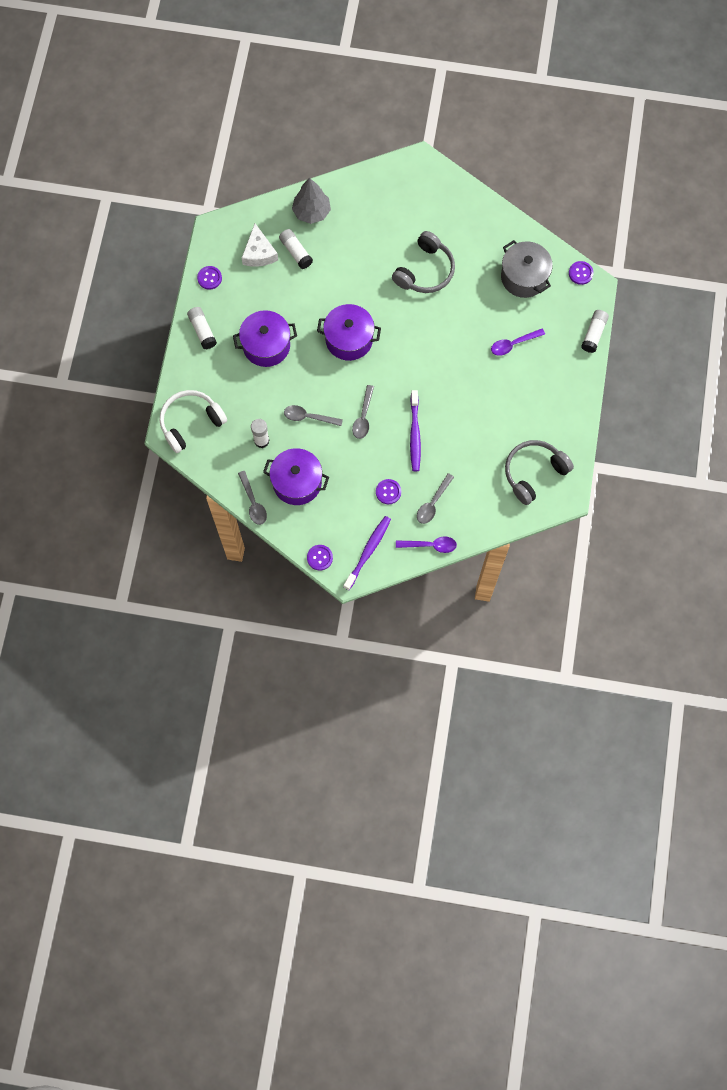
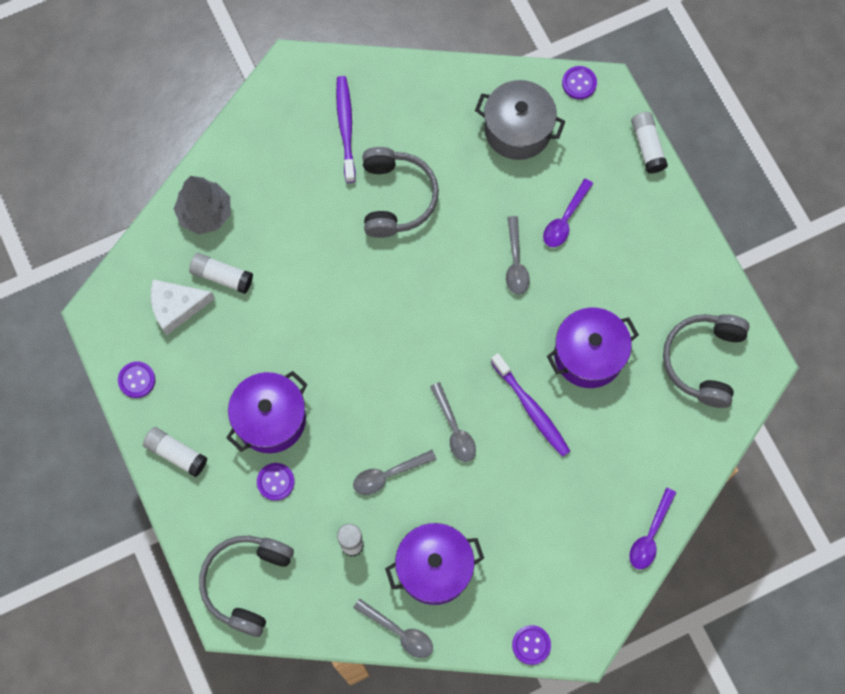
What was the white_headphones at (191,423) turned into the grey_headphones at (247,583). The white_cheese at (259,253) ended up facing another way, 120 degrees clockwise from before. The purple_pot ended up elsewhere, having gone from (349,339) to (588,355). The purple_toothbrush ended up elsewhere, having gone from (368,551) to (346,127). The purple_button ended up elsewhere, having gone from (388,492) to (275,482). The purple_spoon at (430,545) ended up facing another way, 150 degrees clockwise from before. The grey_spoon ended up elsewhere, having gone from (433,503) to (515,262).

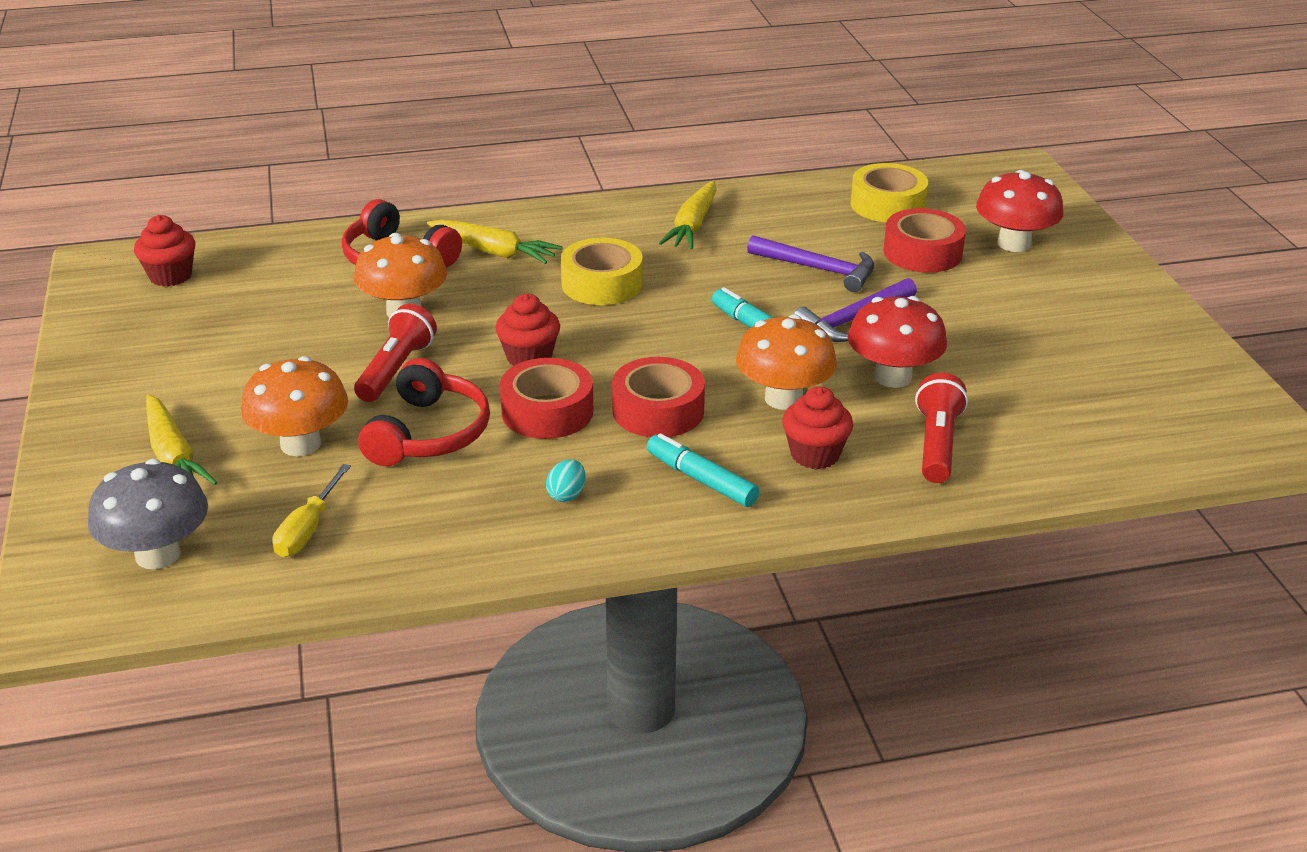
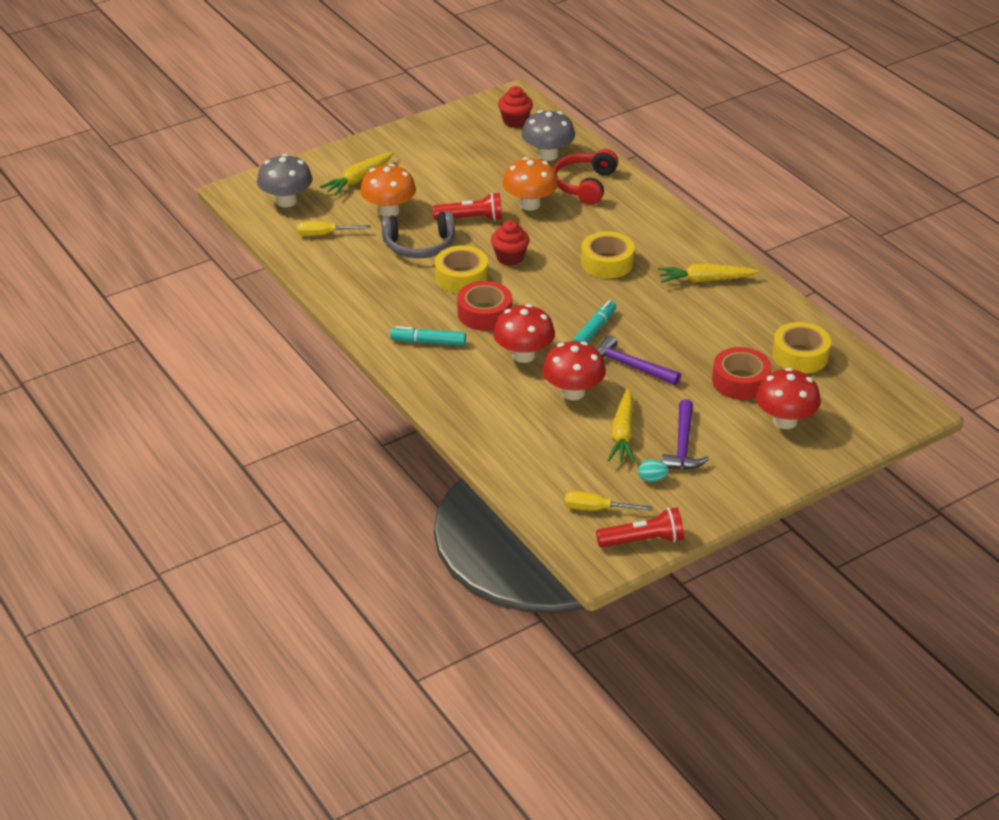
What was the red_headphones at (429,433) turned into the grey_headphones at (419,245). The yellow_carrot ended up elsewhere, having gone from (494,252) to (623,434). What was the red_tape at (547,411) turned into the yellow_tape at (461,277). The turquoise_egg ended up elsewhere, having gone from (566,495) to (652,479). The turquoise_marker at (701,480) ended up facing another way, 105 degrees counterclockwise from before. What was the orange_mushroom at (783,398) turned into the red_mushroom at (523,355). The purple_hammer ended up elsewhere, having gone from (818,269) to (683,445). The second view lost the red_cupcake at (815,454). The red_flashlight ended up elsewhere, having gone from (937,444) to (643,540). The second view gained the grey_mushroom at (548,155). The second view gained the yellow_screwdriver at (596,509).

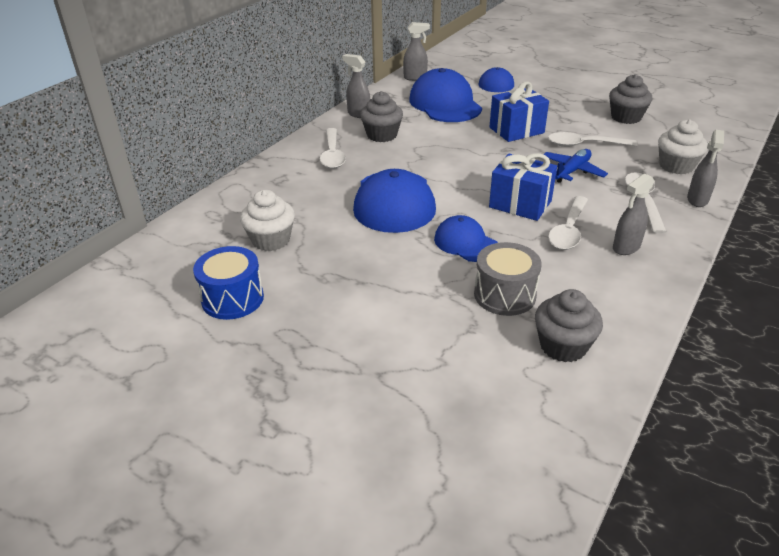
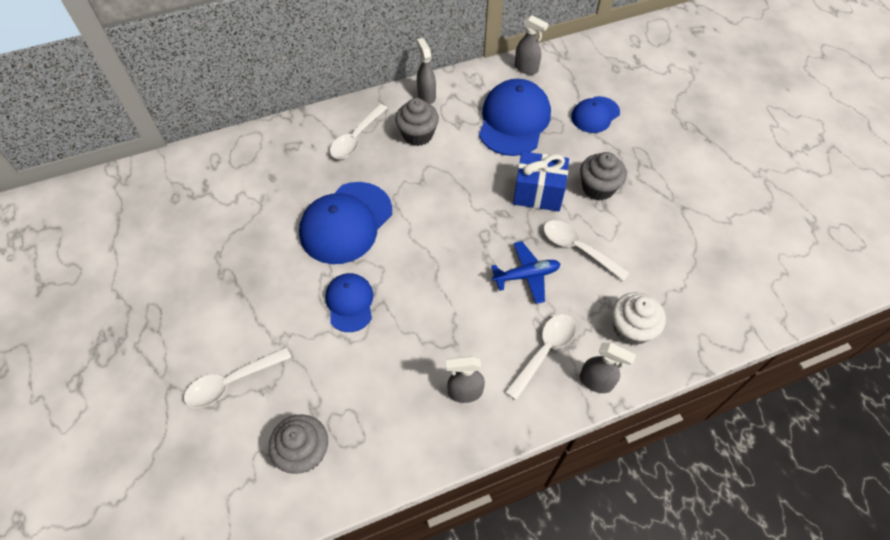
The second view lost the blue_drum at (232,298). The second view lost the white_cupcake at (271,240). The second view lost the grey_drum at (504,295). The second view lost the blue_gift at (520,204). The white_spoon ended up elsewhere, having gone from (568,230) to (232,382). The grey_cupcake ended up elsewhere, having gone from (626,117) to (598,188). The grey_spray_bottle at (697,200) ended up facing another way, 120 degrees counterclockwise from before.

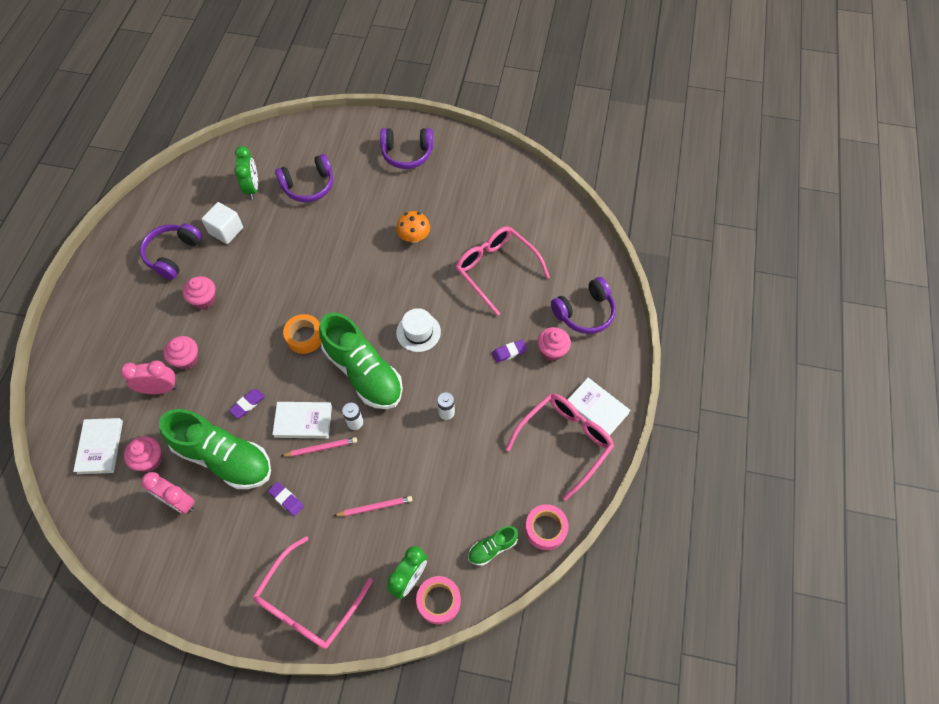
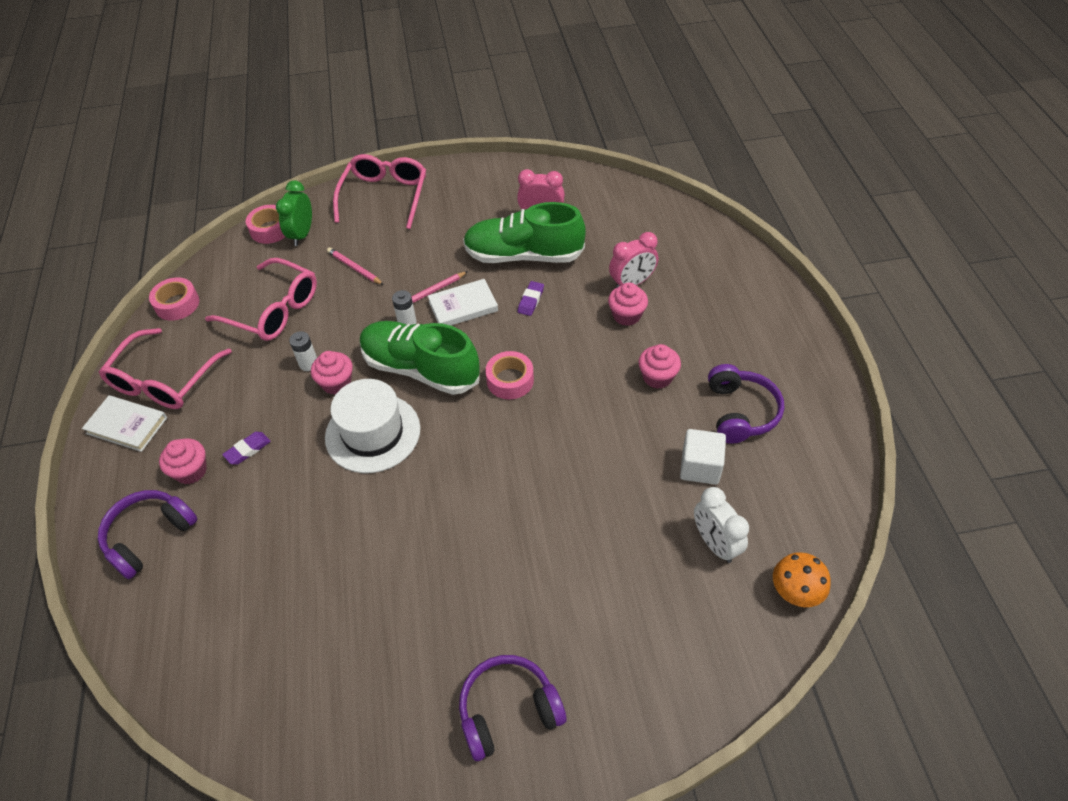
The second view lost the white_book at (100,447). The pink_cupcake ended up elsewhere, having gone from (149,460) to (336,383). What was the green_clock at (252,188) turned into the white_clock at (715,544). The second view lost the purple_eraser at (286,499). The second view lost the purple_headphones at (308,186). What was the orange_tape at (304,337) turned into the pink_tape at (510,380). The pink_pencil at (375,507) ended up facing another way, 75 degrees clockwise from before. The orange_mushroom ended up elsewhere, having gone from (414,237) to (795,591). The size of the white_hat at (418,332) changed by a factor of 1.61. The pink_glasses ended up elsewhere, having gone from (496,269) to (274,310). The second view lost the green_shoe at (492,548).

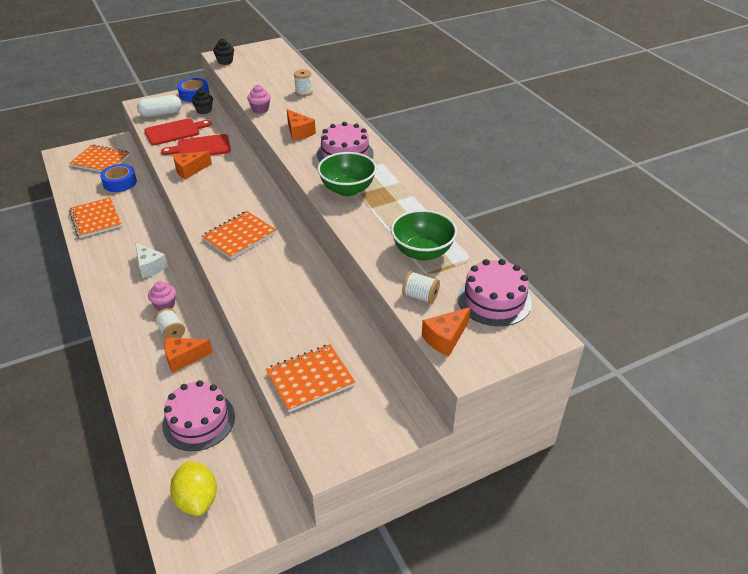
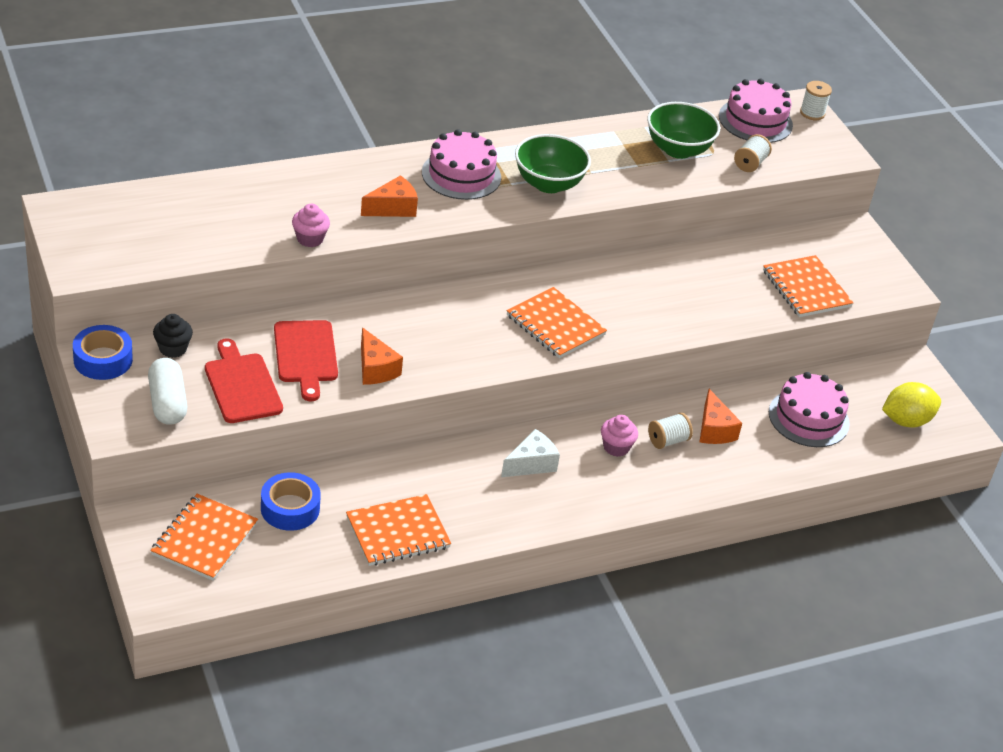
The second view lost the black_cupcake at (225,61). The white_spool ended up elsewhere, having gone from (303,92) to (812,113). The second view lost the orange_cheese at (445,338).

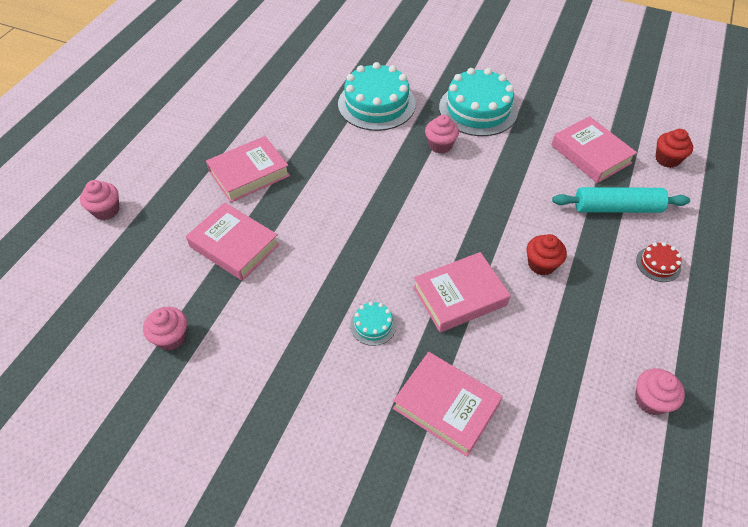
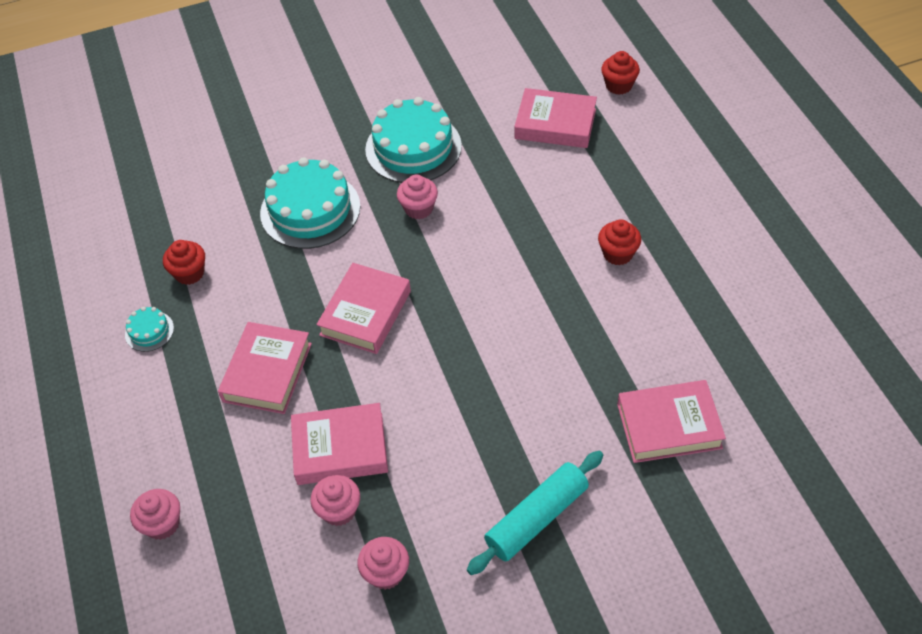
The turquoise_cake ended up elsewhere, having gone from (373,325) to (149,331). The pink_book ended up elsewhere, having gone from (459,296) to (365,313). The turquoise_rolling_pin ended up elsewhere, having gone from (617,208) to (537,518). The pink_cupcake ended up elsewhere, having gone from (650,400) to (339,510). The second view lost the red_cake at (658,264). The second view gained the red_cupcake at (189,273).

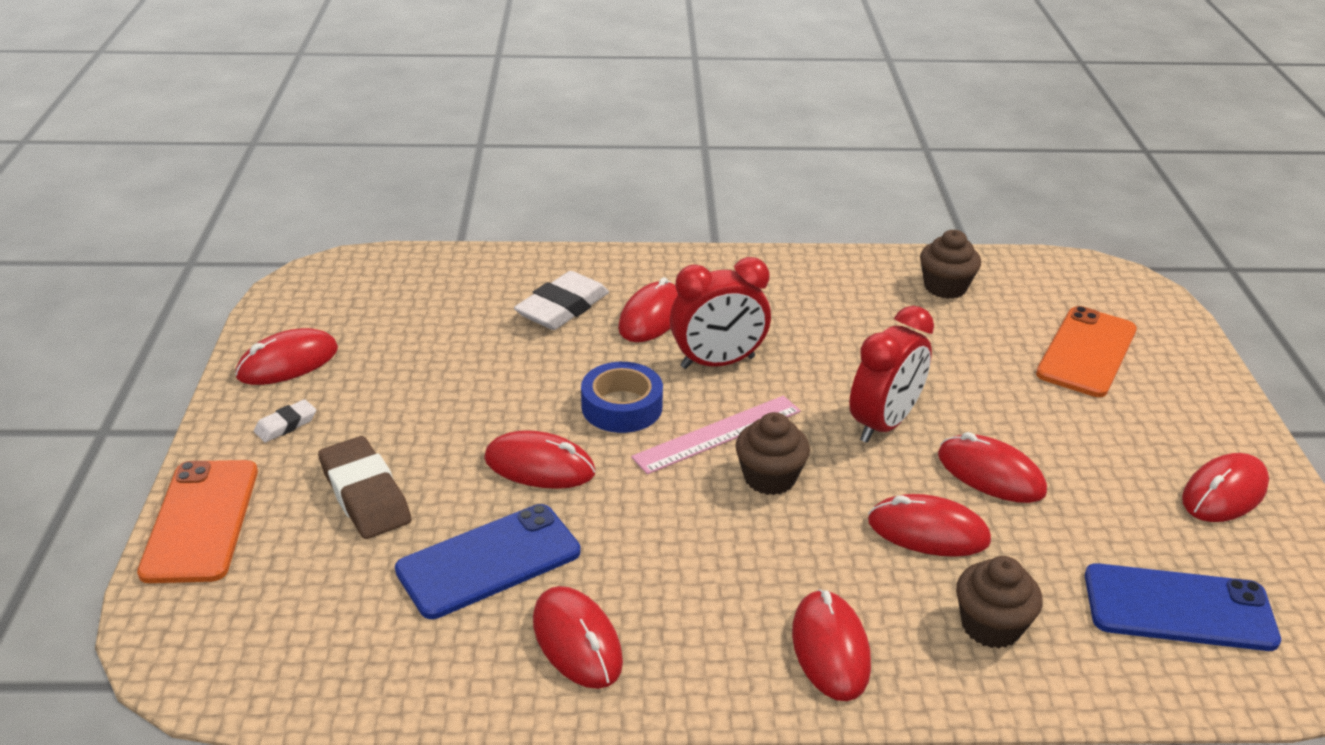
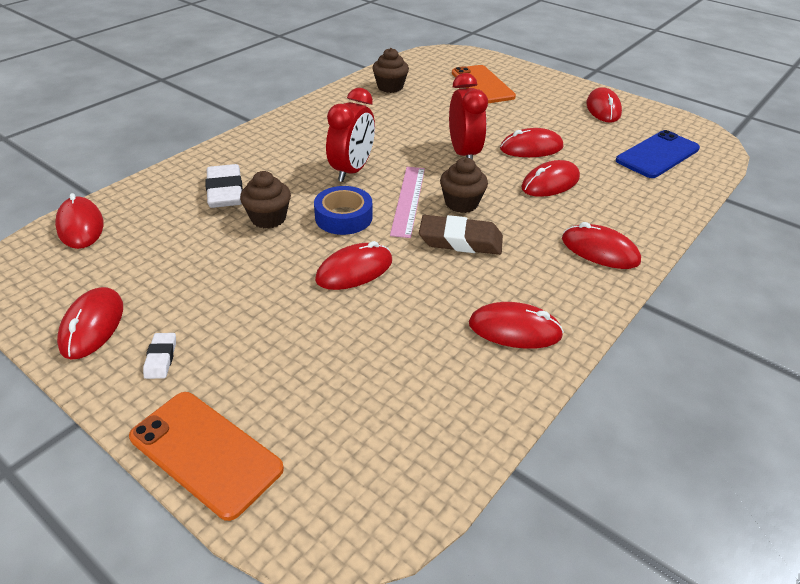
The brown_eraser ended up elsewhere, having gone from (365,494) to (460,241). The second view lost the blue_phone at (489,561). The red_mouse ended up elsewhere, having gone from (651,317) to (80,226). The brown_cupcake ended up elsewhere, having gone from (990,626) to (268,218).

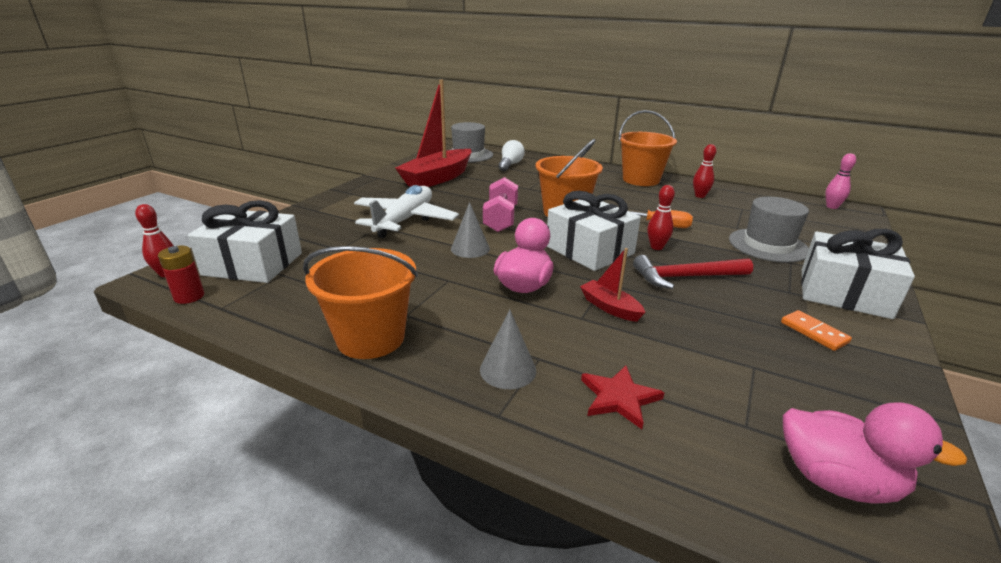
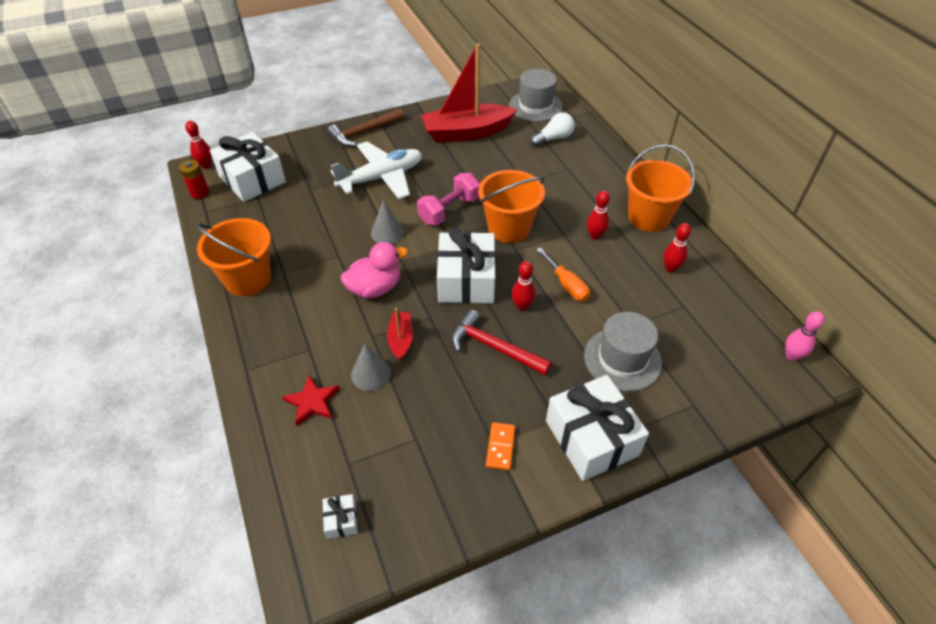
The grey_cone ended up elsewhere, having gone from (508,370) to (371,374). Where the pink_duck stood at (836,480), the white_gift came to stand at (341,520). The second view gained the brown_hammer at (364,132). The second view gained the red_bowling_pin at (595,236).

